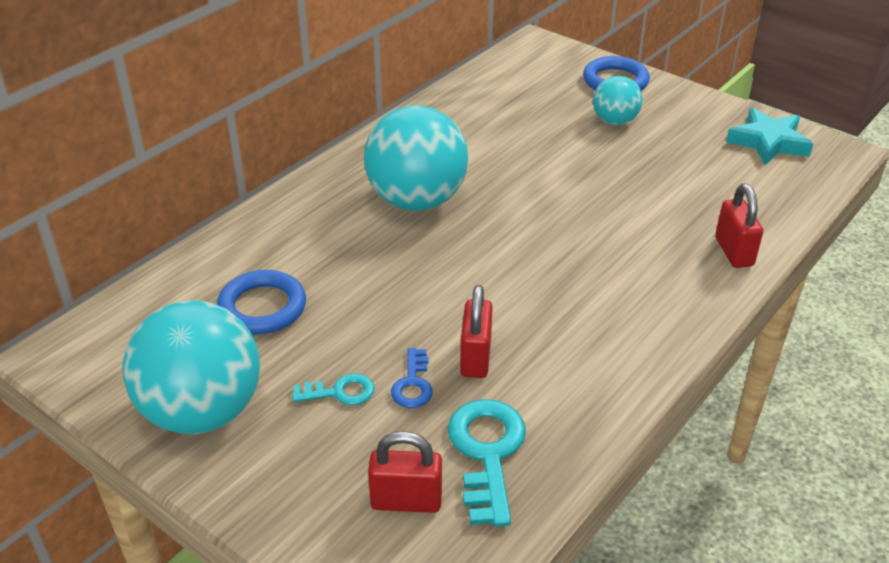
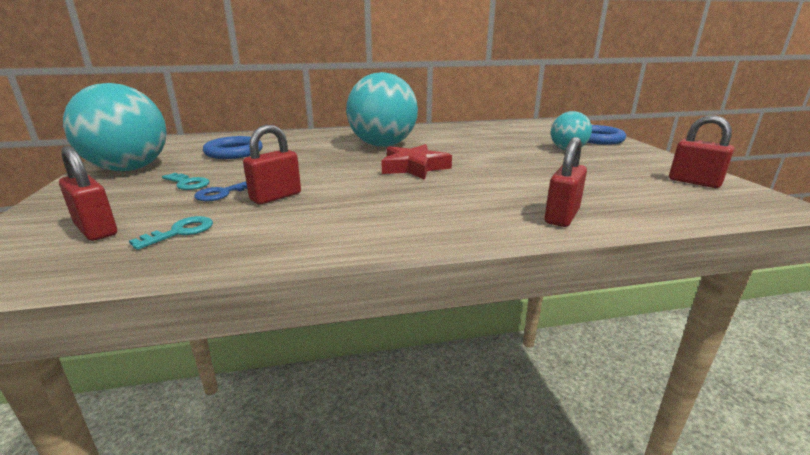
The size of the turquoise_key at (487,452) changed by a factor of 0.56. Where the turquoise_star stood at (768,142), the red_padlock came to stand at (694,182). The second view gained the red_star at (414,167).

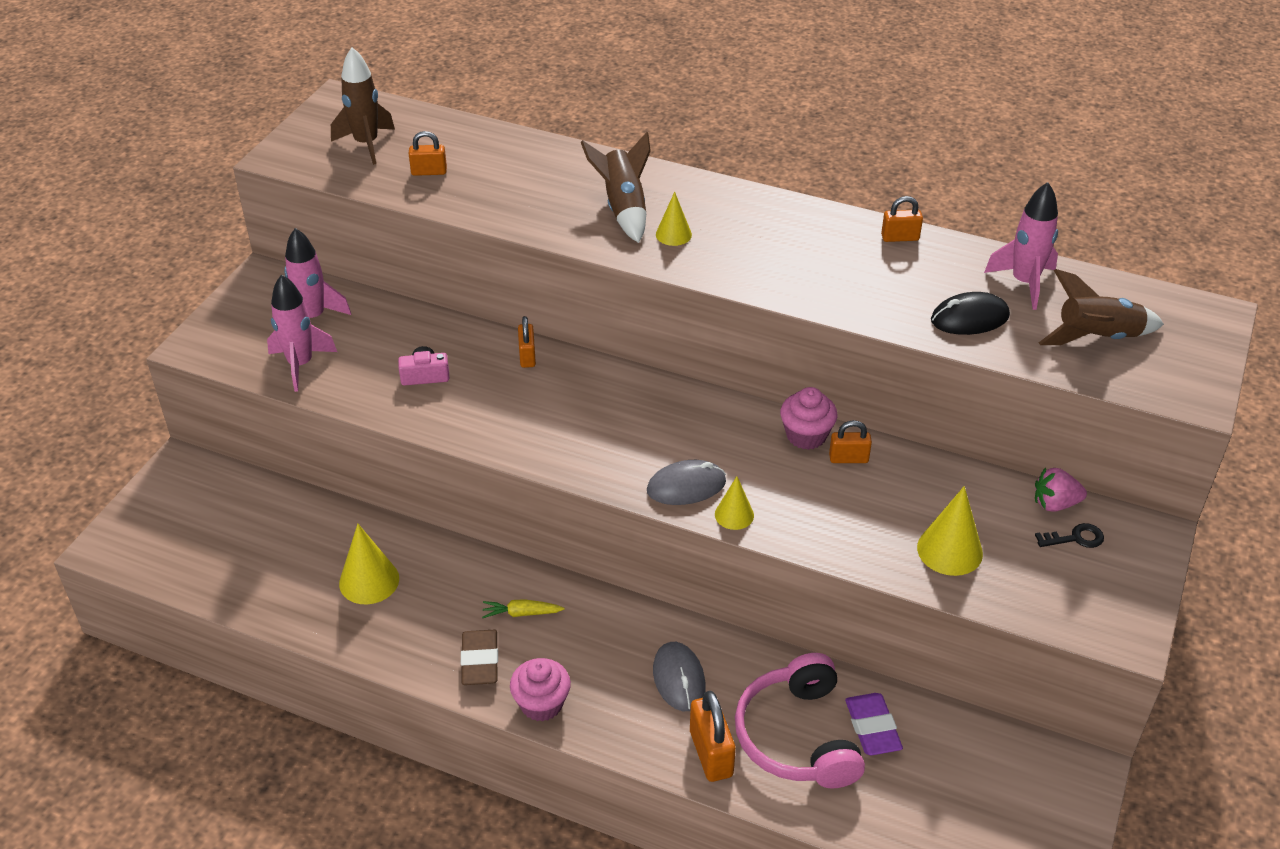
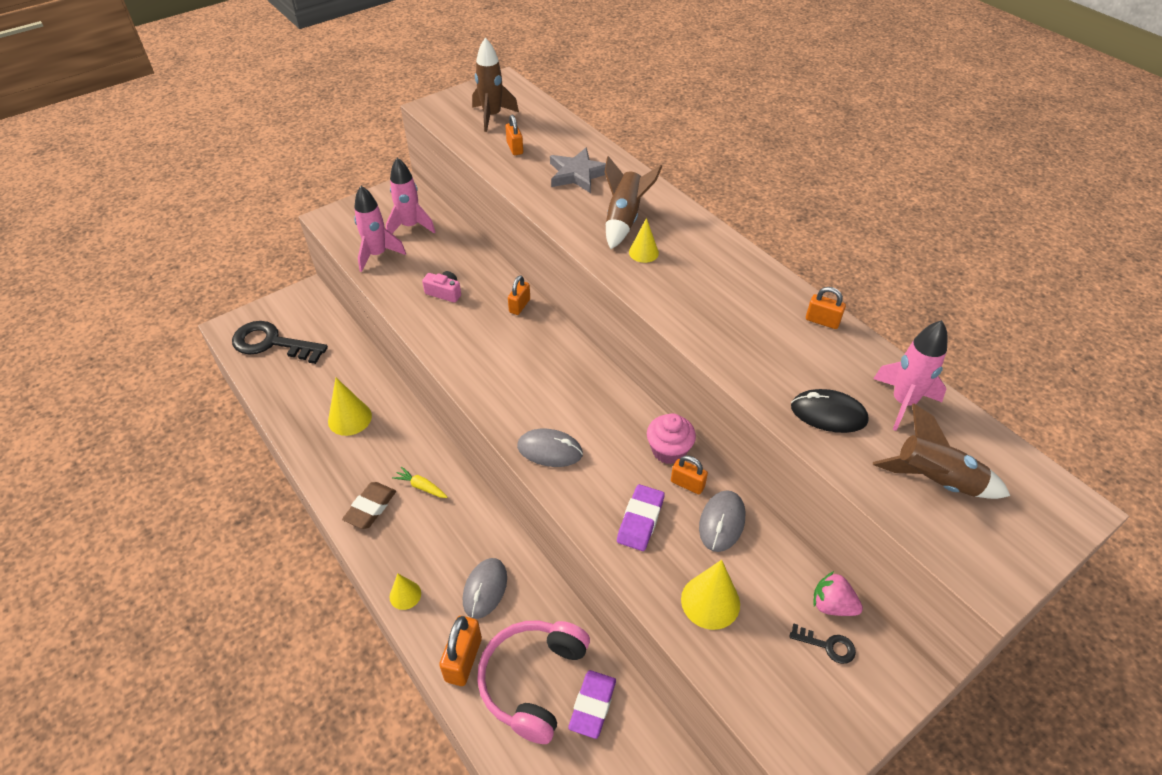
The orange_padlock at (429,172) ended up facing another way, 45 degrees clockwise from before. The second view lost the pink_cupcake at (541,704). The yellow_cone ended up elsewhere, having gone from (734,515) to (405,595). The second view gained the black_key at (272,343). The second view gained the grey_star at (578,174). The second view gained the purple_eraser at (640,520). The second view gained the grey_mouse at (722,522).

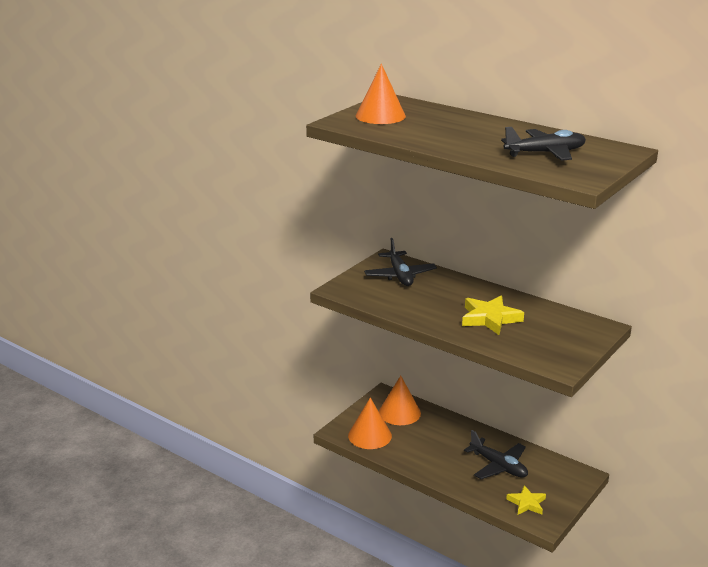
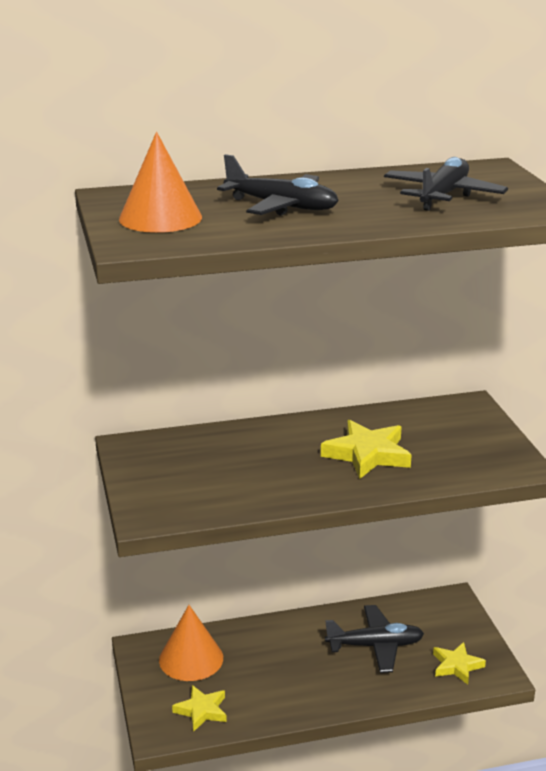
Where the orange_cone stood at (369,435), the yellow_star came to stand at (202,711). The black_plane ended up elsewhere, having gone from (400,275) to (281,206).

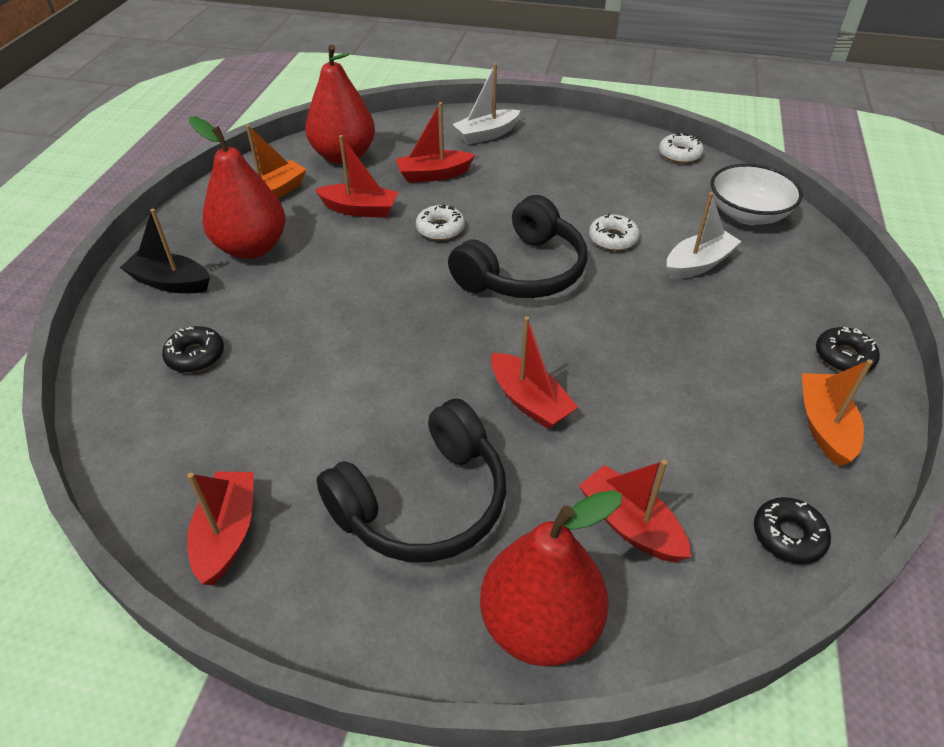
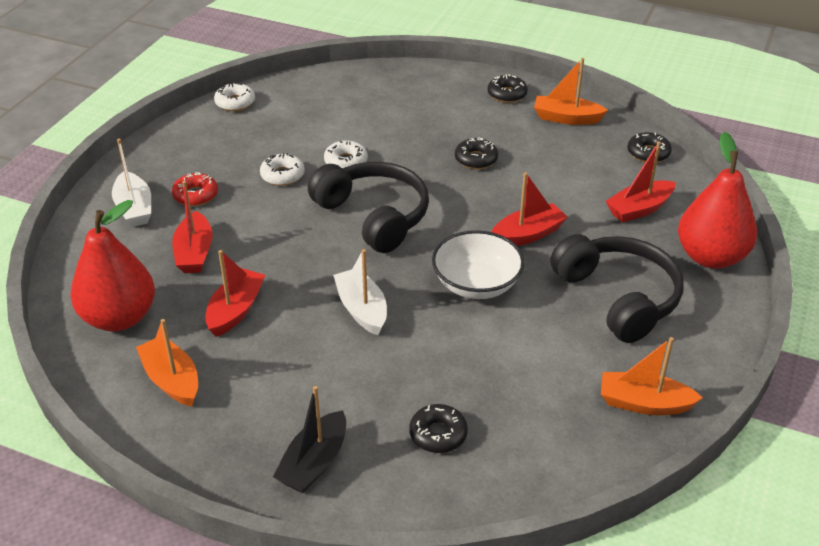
What was the red_boat at (227,533) turned into the orange_boat at (643,403). The second view lost the red_pear at (252,248). The white_donut ended up elsewhere, having gone from (440,229) to (282,175). The white_boat ended up elsewhere, having gone from (698,264) to (362,309). The white_bowl ended up elsewhere, having gone from (747,214) to (476,284). The second view gained the red_donut at (195,195). The second view gained the black_donut at (476,159).

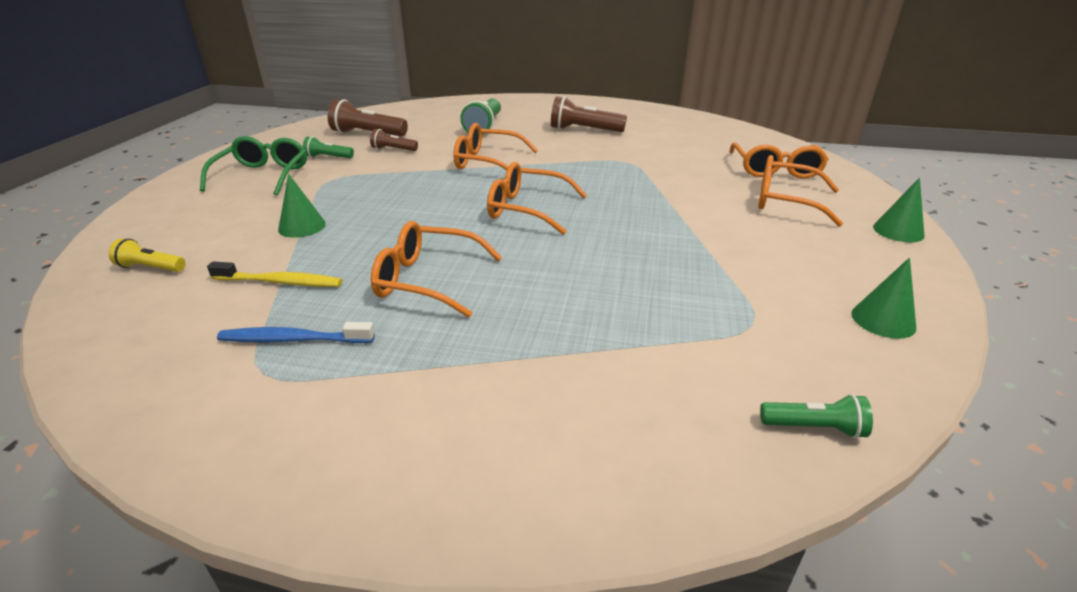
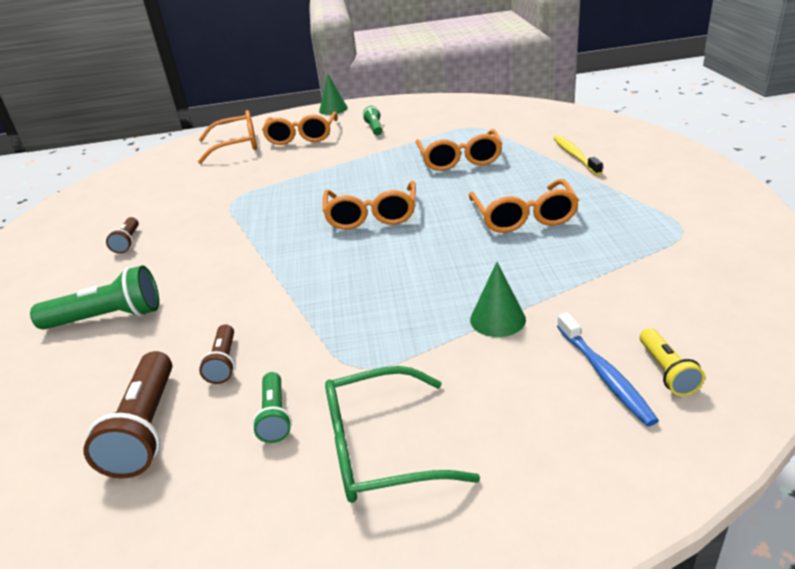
The yellow_toothbrush ended up elsewhere, having gone from (280,282) to (575,156). The blue_toothbrush ended up elsewhere, having gone from (293,339) to (604,375). The orange_glasses ended up elsewhere, having gone from (488,162) to (459,159). The size of the brown_flashlight at (584,130) changed by a factor of 0.57. The green_flashlight ended up elsewhere, having gone from (814,427) to (374,128). The second view lost the green_cone at (883,320).

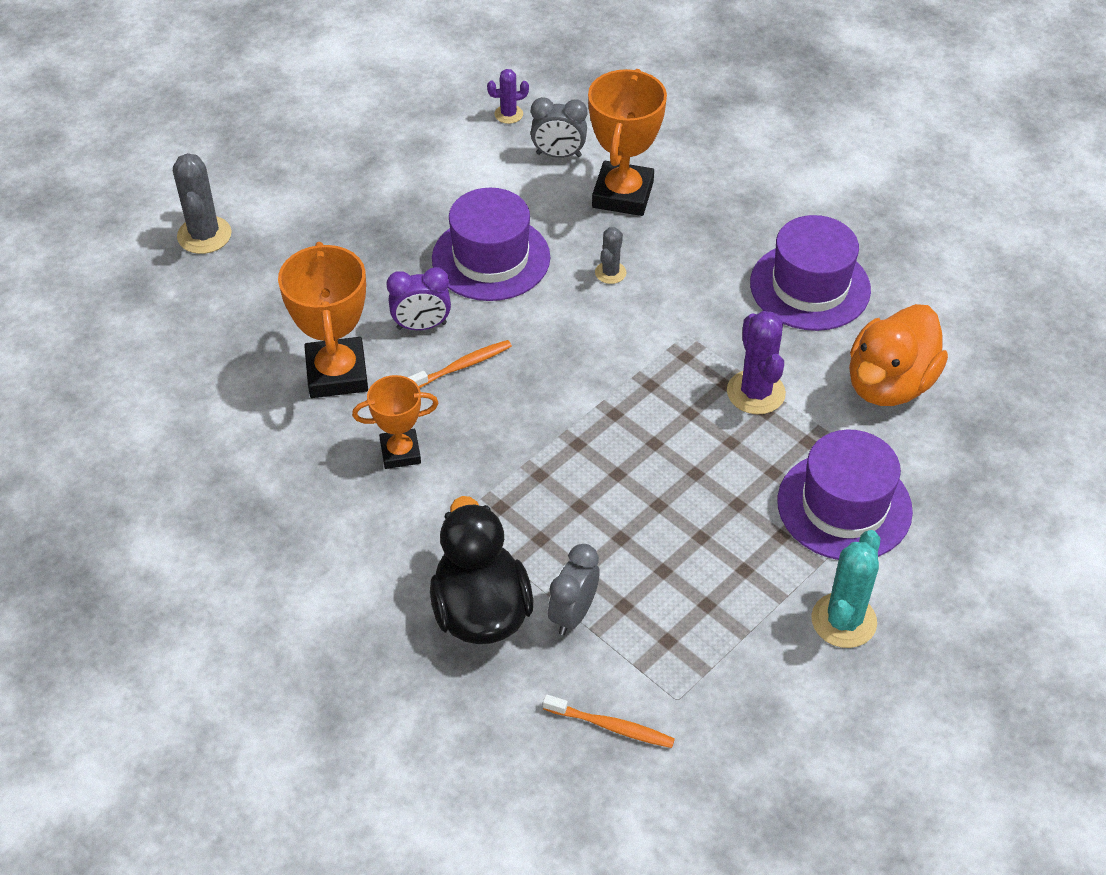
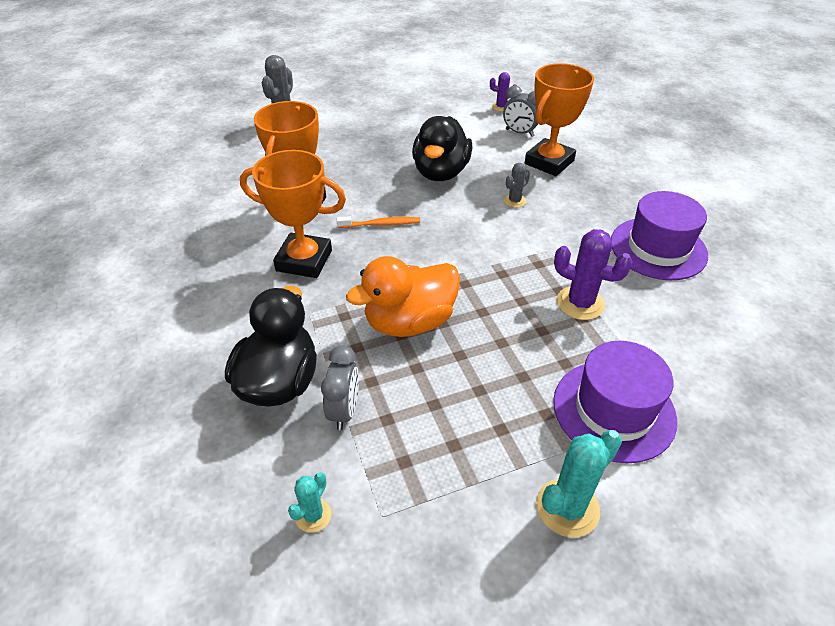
The size of the orange_trophy at (400,452) changed by a factor of 1.64. The second view lost the purple_clock at (421,326). Where the purple_hat stood at (491,258), the black_duck came to stand at (441,172). Where the orange_toothbrush stood at (611,726), the turquoise_cactus came to stand at (313,515). The grey_clock at (573,614) ended up facing another way, 135 degrees clockwise from before. The purple_cactus at (756,392) ended up facing another way, 75 degrees counterclockwise from before. The orange_duck ended up elsewhere, having gone from (889,384) to (409,322).

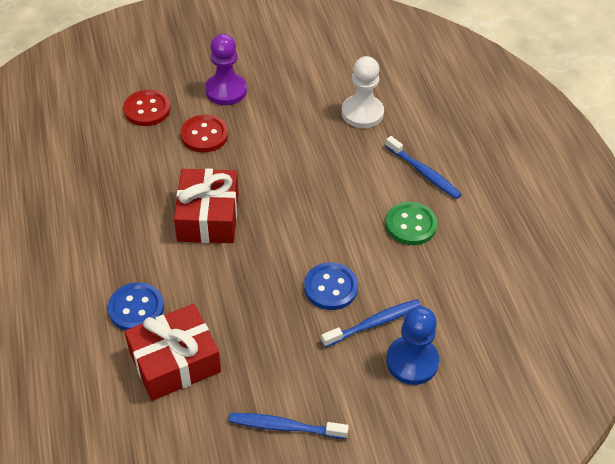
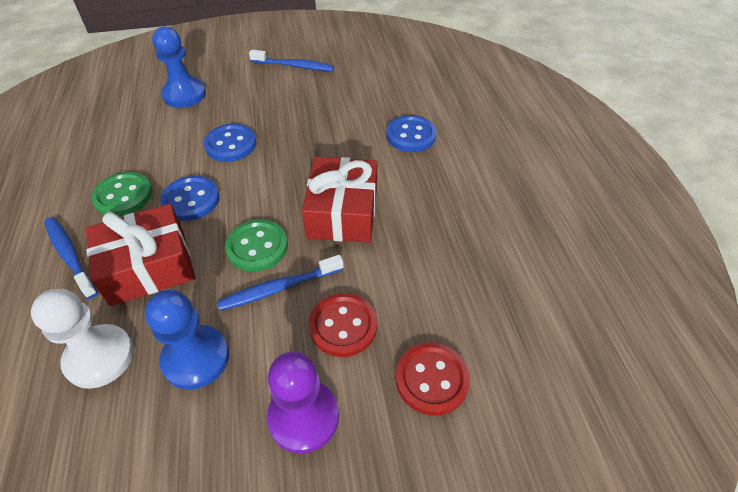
The red_gift ended up elsewhere, having gone from (175,362) to (148,266). The blue_toothbrush ended up elsewhere, having gone from (374,323) to (279,288). The second view gained the blue_pawn at (196,358). The second view gained the blue_button at (191,200). The second view gained the green_button at (257,247).

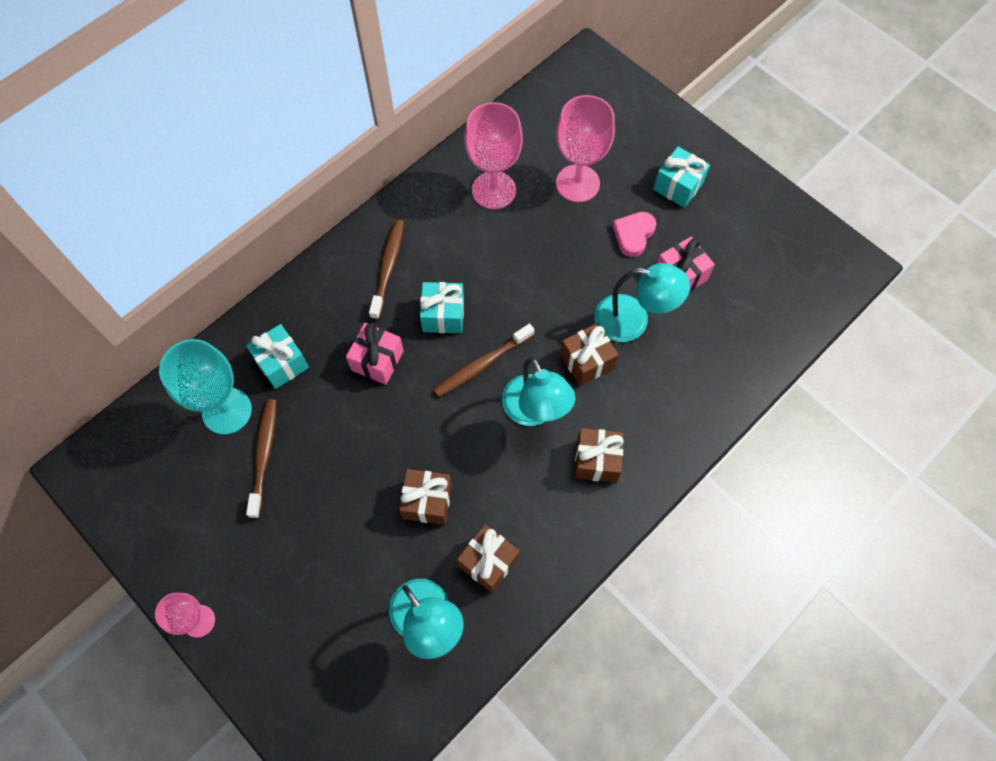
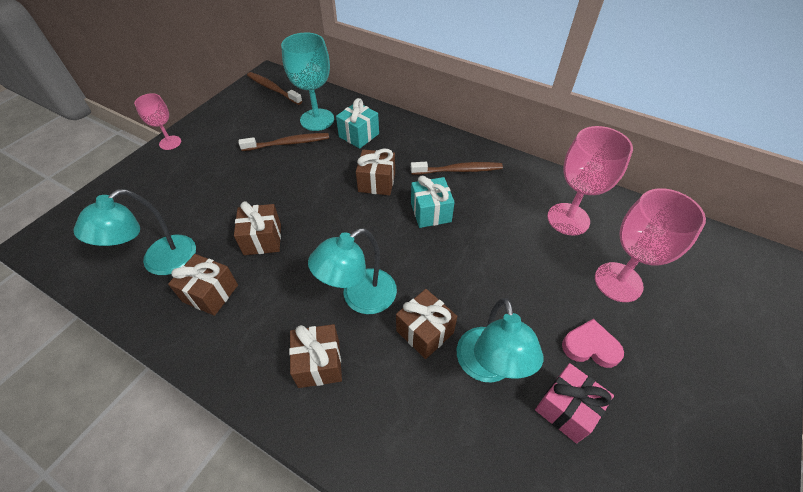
What was the pink_gift at (377,360) turned into the brown_gift at (376,182). The brown_toothbrush ended up elsewhere, having gone from (482,364) to (273,89). The second view lost the turquoise_gift at (678,186).

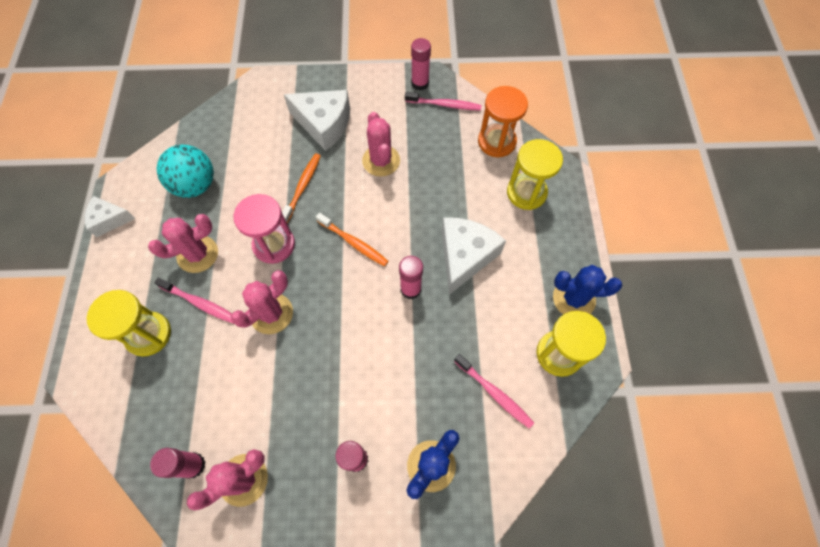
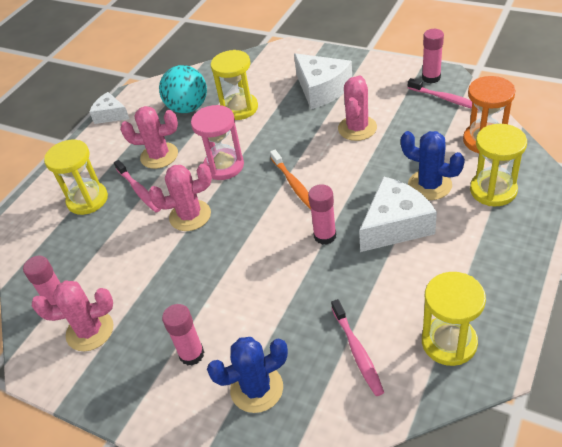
The second view lost the orange_toothbrush at (302,187). The blue_cactus ended up elsewhere, having gone from (573,299) to (429,185). The second view gained the yellow_hourglass at (239,108).

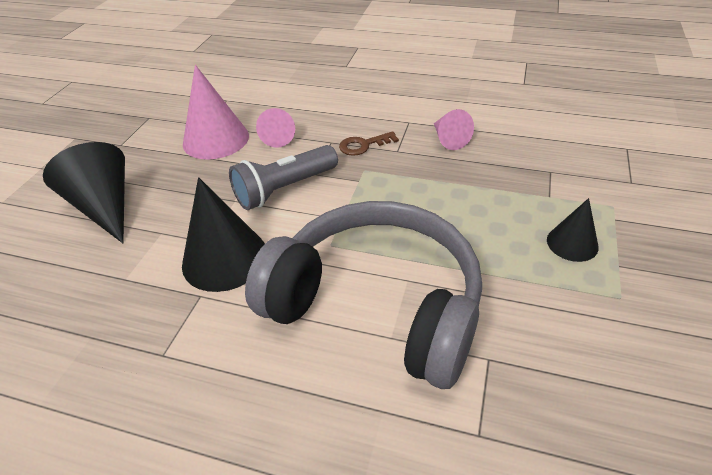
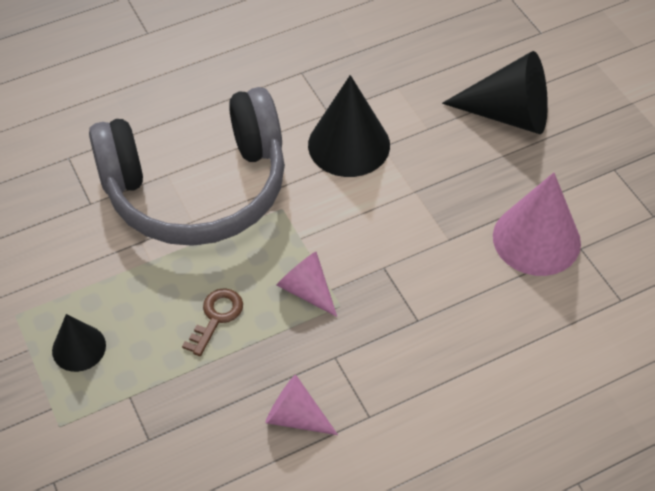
The second view lost the grey_flashlight at (285,189). The pink_cone ended up elsewhere, having gone from (279,137) to (307,290). The brown_key ended up elsewhere, having gone from (363,145) to (216,317).

